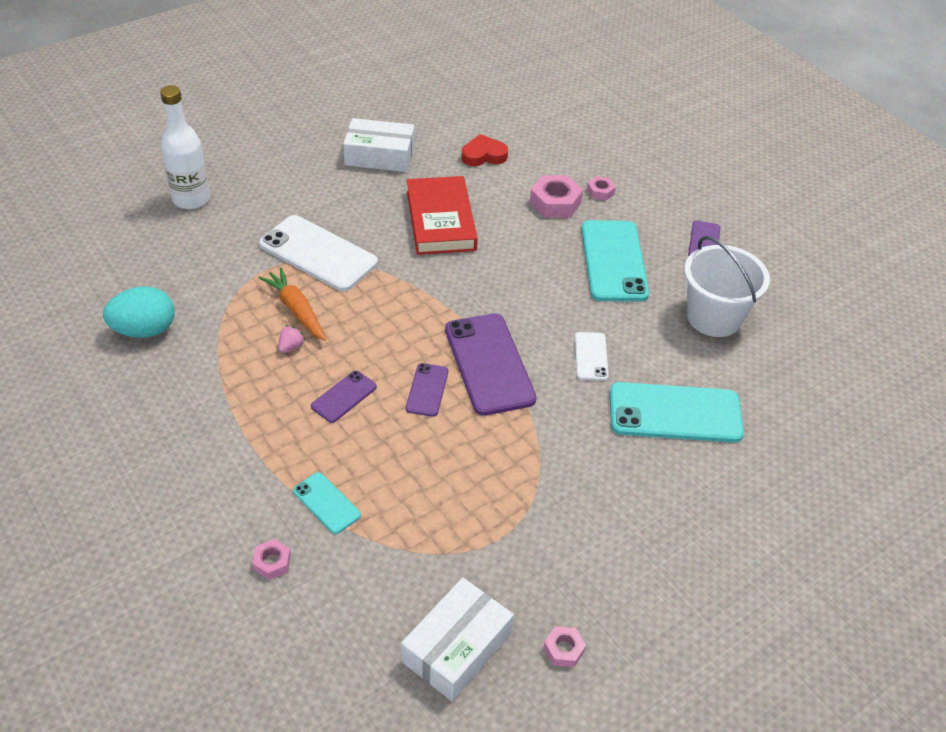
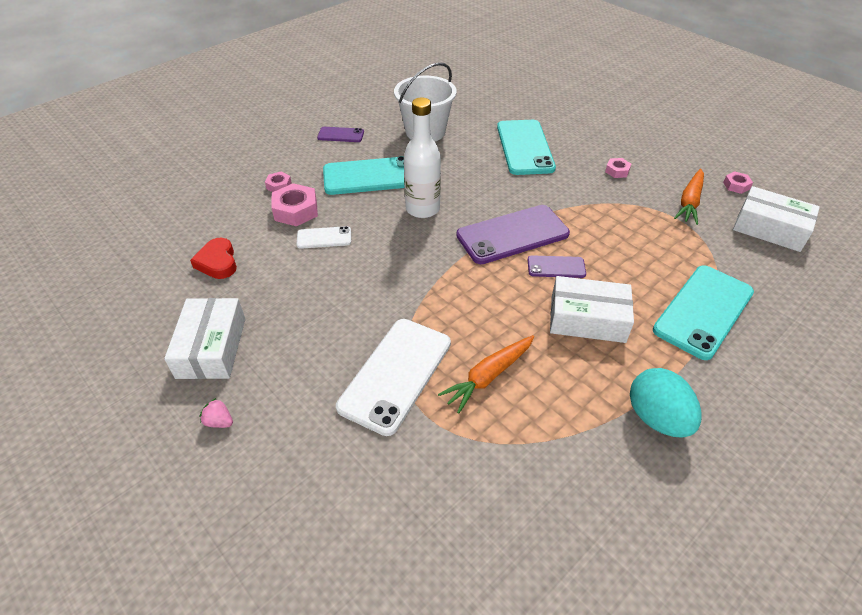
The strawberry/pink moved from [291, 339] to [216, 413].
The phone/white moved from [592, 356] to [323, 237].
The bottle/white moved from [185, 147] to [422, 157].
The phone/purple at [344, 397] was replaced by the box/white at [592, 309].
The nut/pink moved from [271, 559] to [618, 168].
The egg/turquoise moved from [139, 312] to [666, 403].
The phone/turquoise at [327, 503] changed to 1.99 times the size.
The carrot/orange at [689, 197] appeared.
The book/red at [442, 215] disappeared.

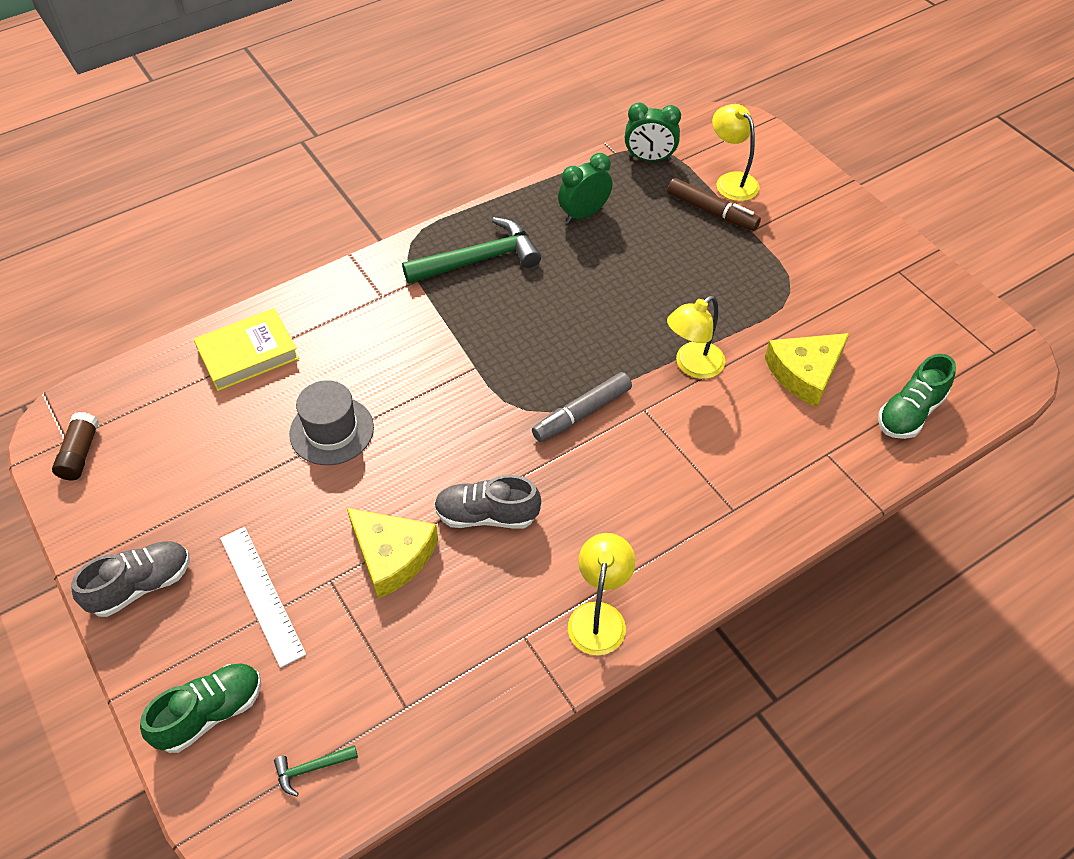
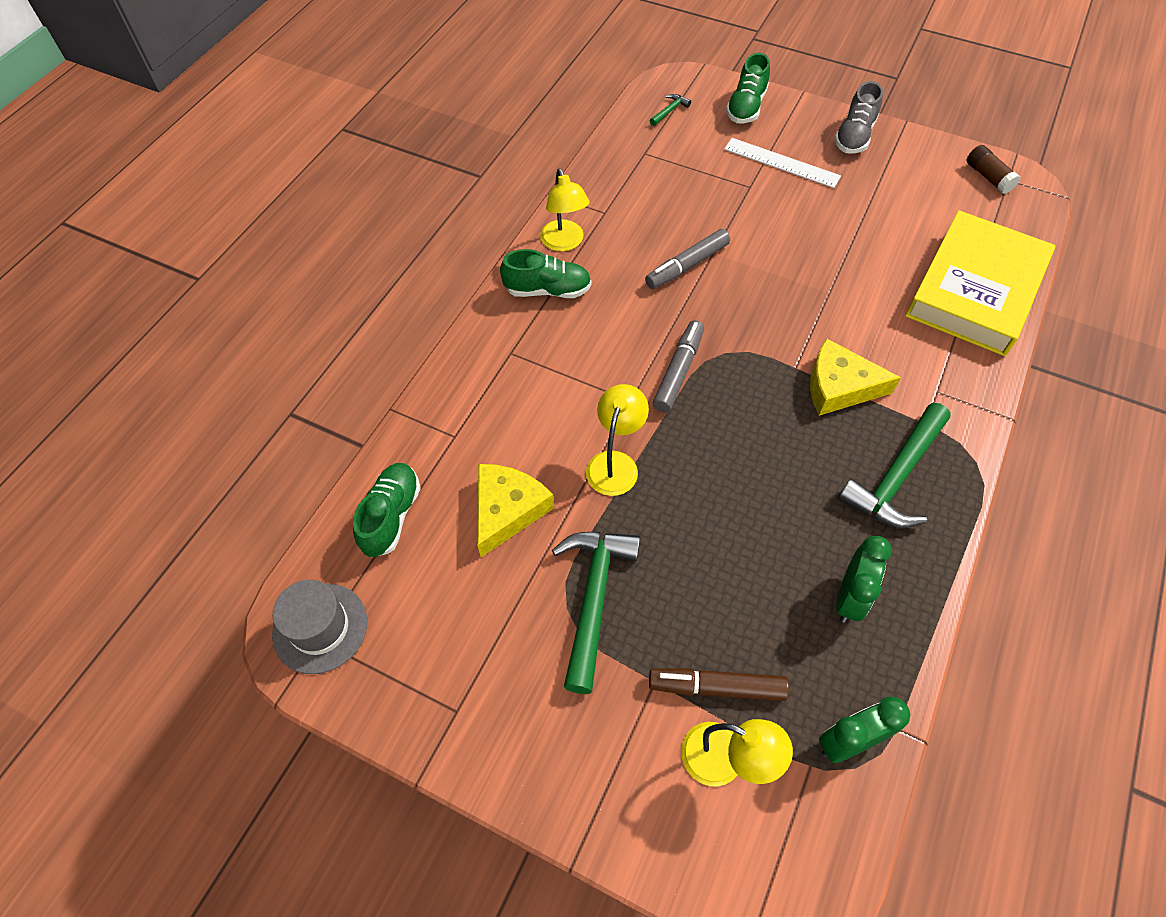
The hat/grey moved from [331, 422] to [319, 627].
The shoe/green at [545, 273] appeared.
The hammer/green at [596, 613] appeared.
The shoe/grey at [487, 502] was replaced by the marker/grey at [687, 259].
The cheese/yellow moved from [392, 553] to [855, 377].
The book/yellow at [246, 349] changed to 1.72 times the size.

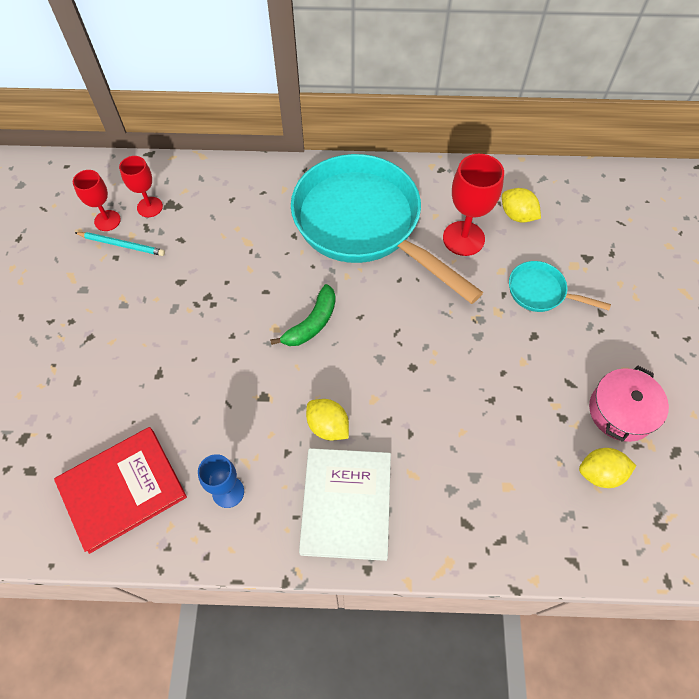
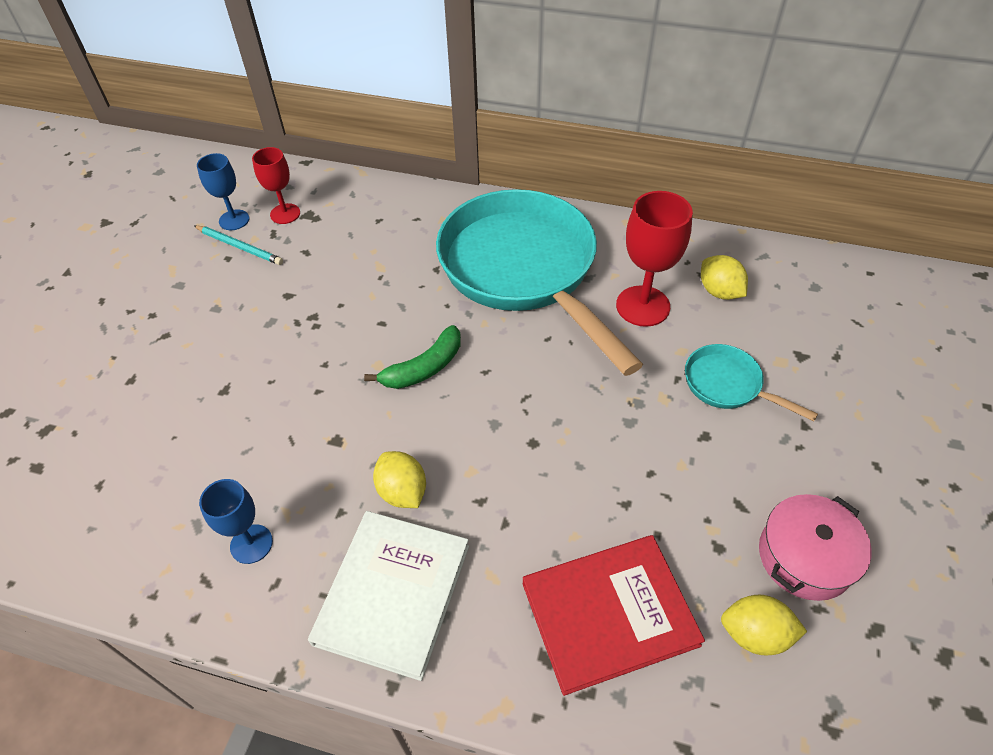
The goblet/red at [97, 200] became the goblet/blue at [223, 191].
The book/red moved from [120, 490] to [614, 615].

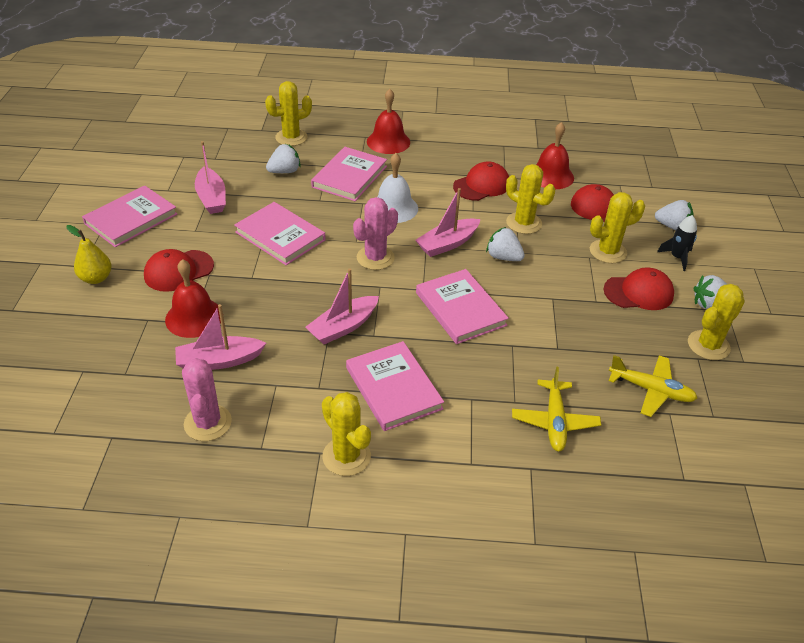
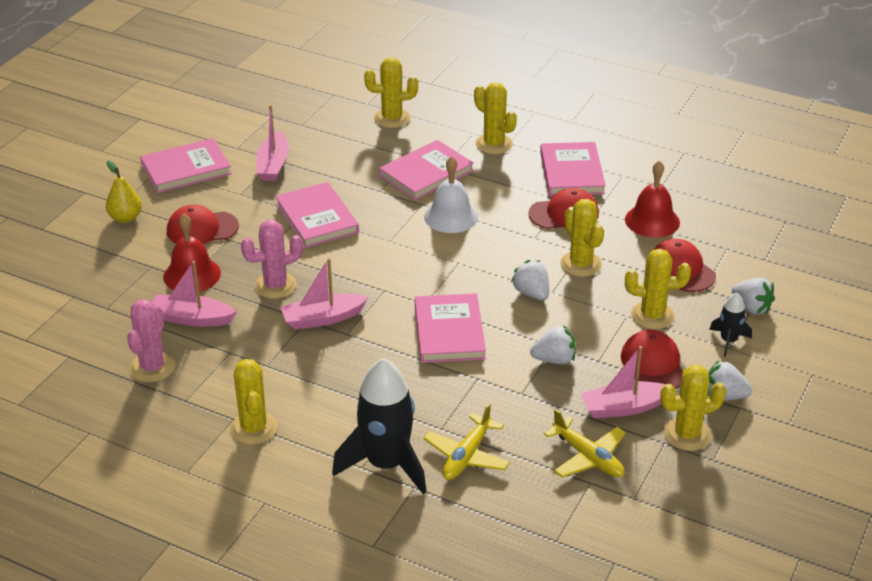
The cactus/pink moved from [375, 233] to [272, 259].
The rocket/black at [379, 426] appeared.
The bell/red at [388, 121] was replaced by the cactus/yellow at [495, 118].
The strawberry/white moved from [283, 158] to [553, 344].
The book/pink moved from [395, 386] to [573, 169].
The boat/pink moved from [447, 222] to [623, 382].
The cap/red at [639, 288] turned 120 degrees counterclockwise.

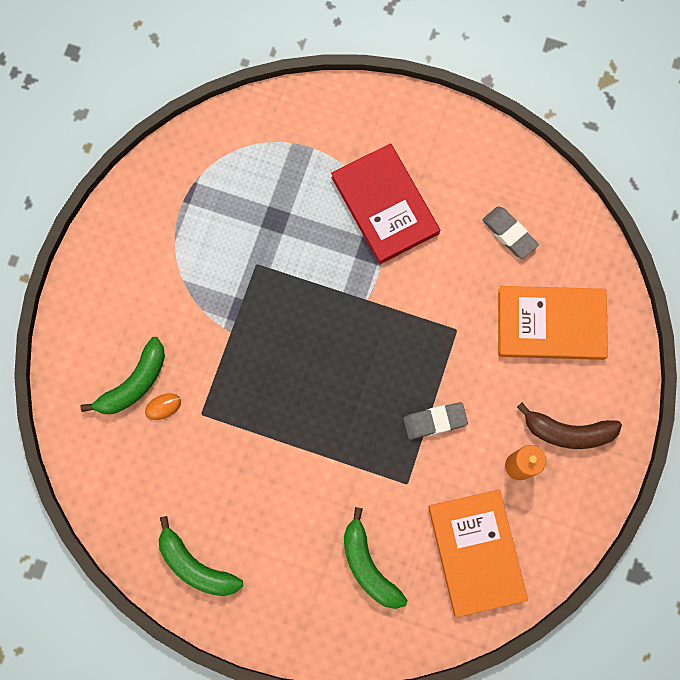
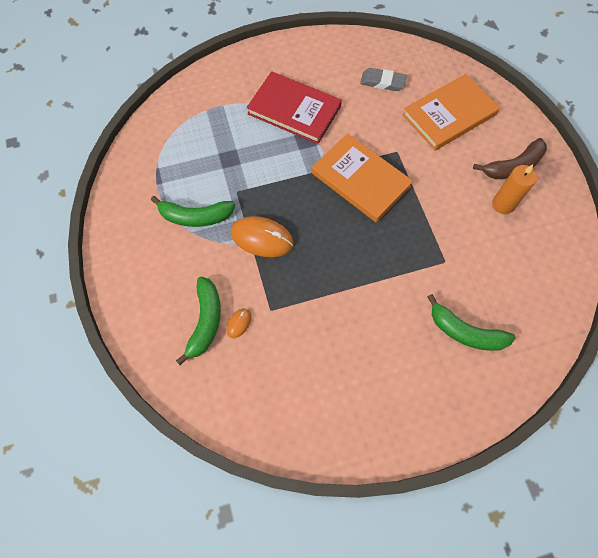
The banana/green moved from [201, 556] to [193, 211].
The mouse/orange at [262, 236] appeared.
The book/orange moved from [478, 553] to [362, 178].
The eraser/grey at [435, 420] disappeared.

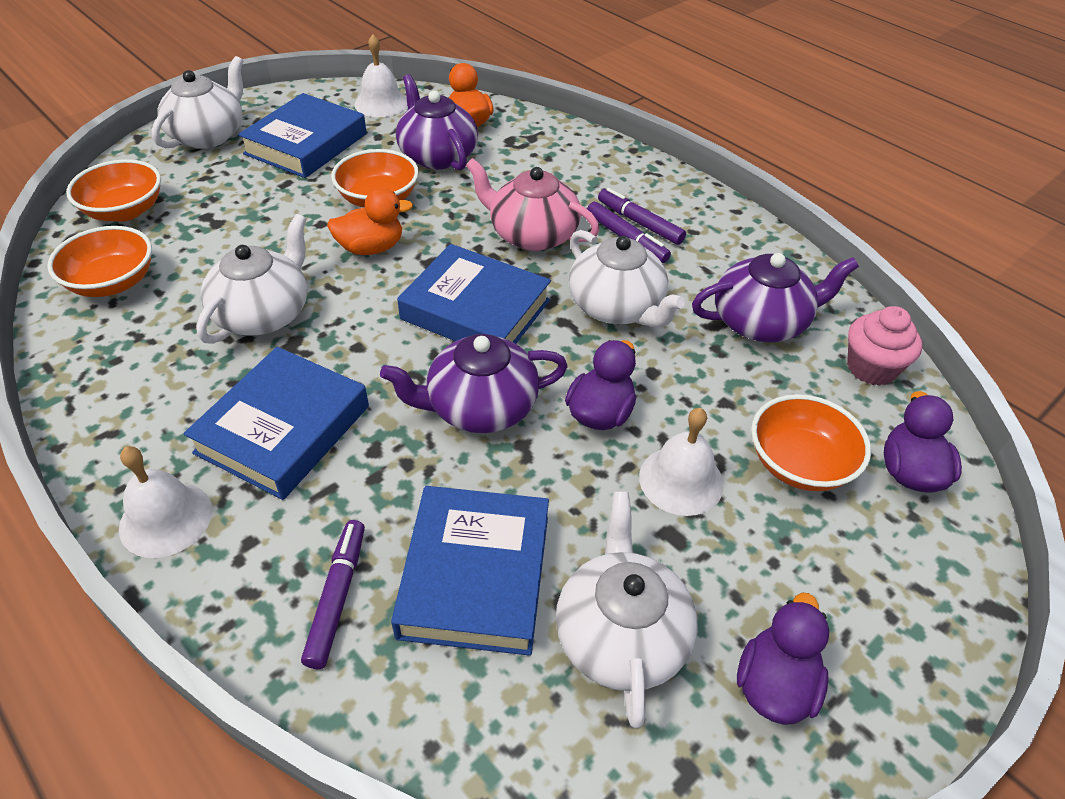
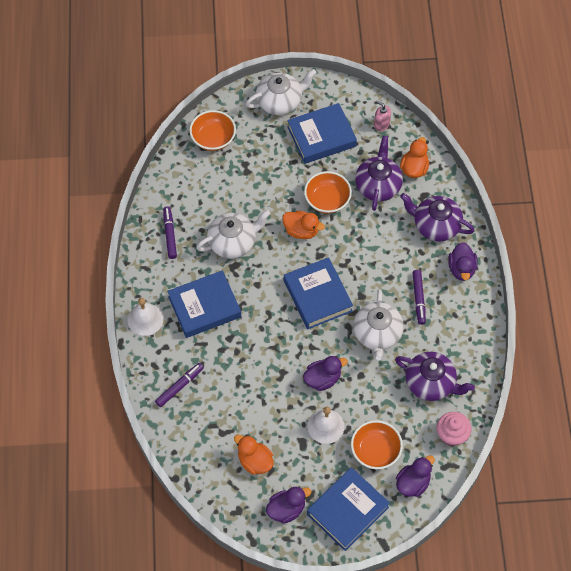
The marker/purple moved from [642, 216] to [170, 232].
The teapot/white at [627, 610] was replaced by the duck/orange at [254, 455].
The book/blue moved from [470, 571] to [348, 509].
The bell/white at [380, 75] was replaced by the soap dispenser/pink at [382, 116].
The teapot/purple moved from [474, 383] to [437, 217].
The duck/purple at [463, 261] appeared.
The bowl/orange at [99, 261] disappeared.
The teapot/pink at [533, 204] disappeared.

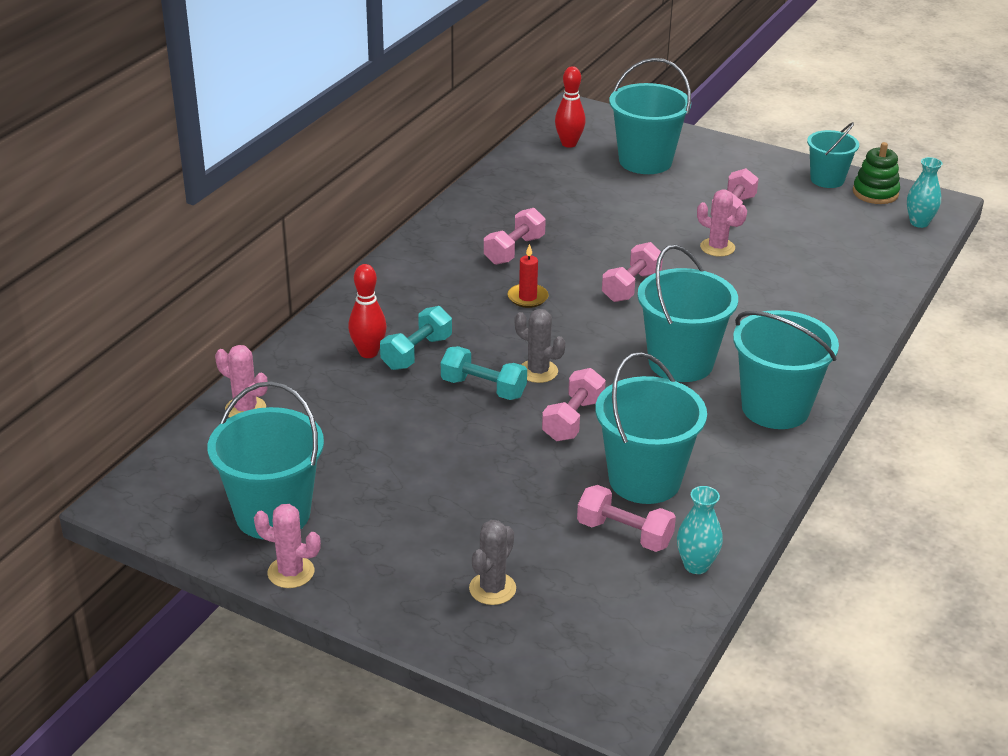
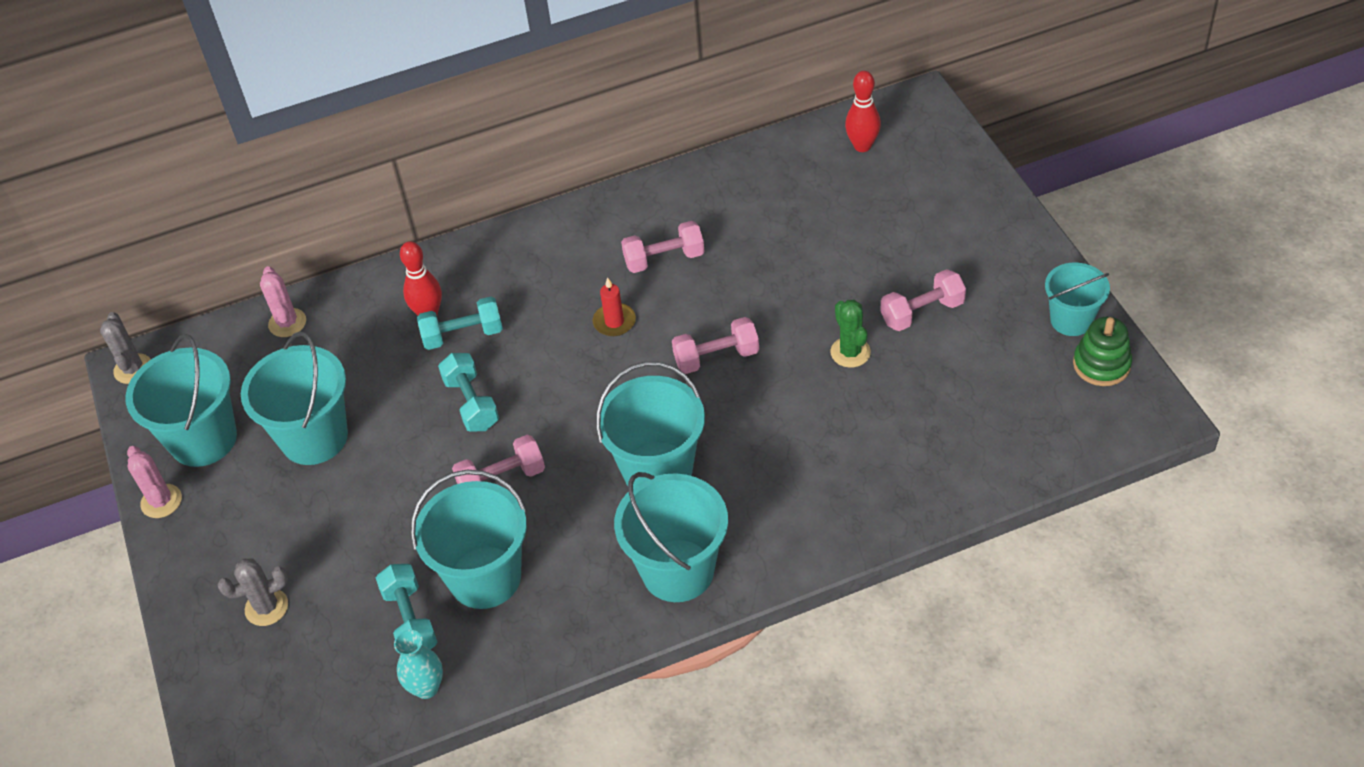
The cactus/grey moved from [540, 346] to [125, 348].
The bucket/turquoise moved from [650, 116] to [294, 398].
The dumbbell/pink at [626, 518] became the dumbbell/turquoise at [406, 606].
The cactus/pink at [722, 223] became the cactus/green at [850, 334].
The vase/turquoise at [925, 192] disappeared.

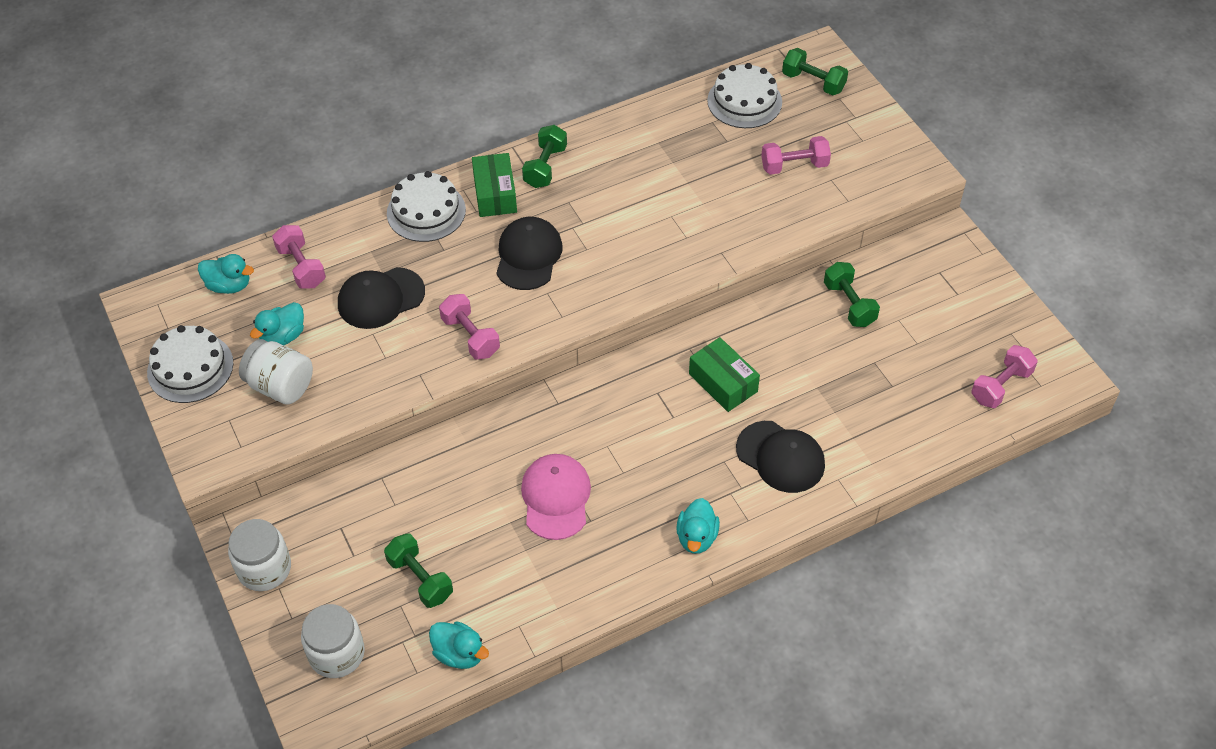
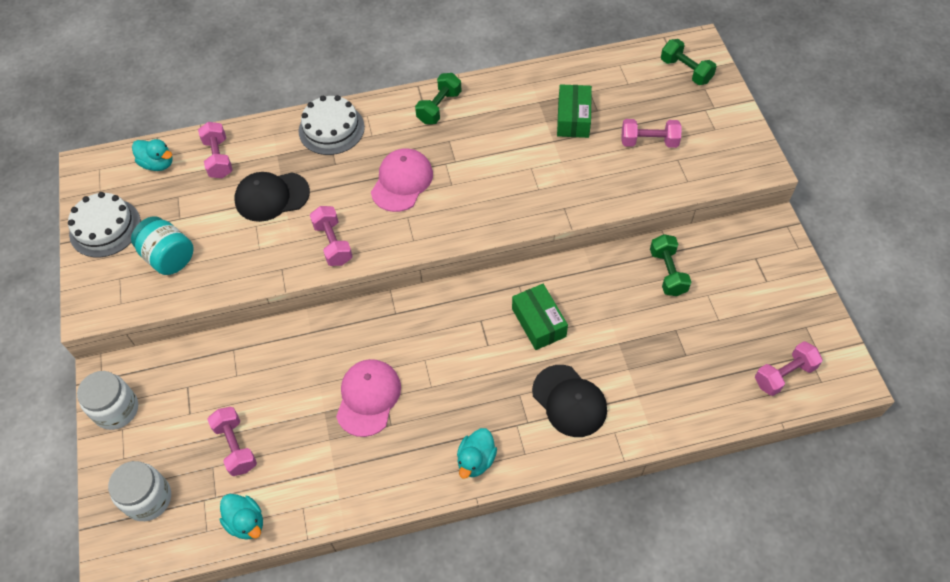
The jar/white at [276, 371] became the jar/turquoise at [162, 245].
The dumbbell/green at [418, 570] became the dumbbell/pink at [232, 441].
The cap/black at [529, 253] became the cap/pink at [402, 180].
The box/green moved from [494, 185] to [574, 111].
The duck/turquoise at [277, 323] disappeared.
The cake/white at [744, 95] disappeared.

